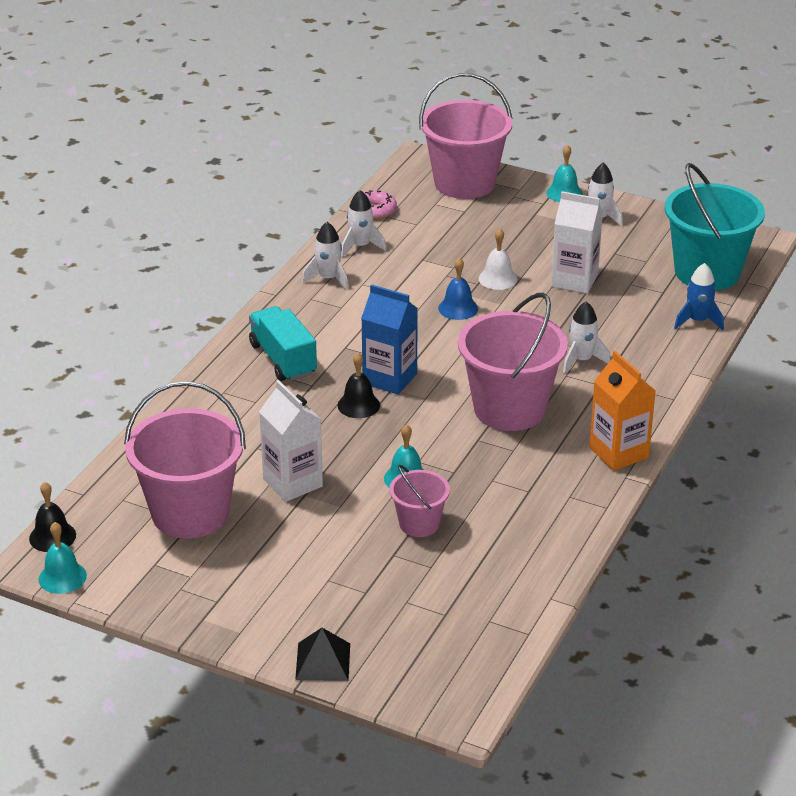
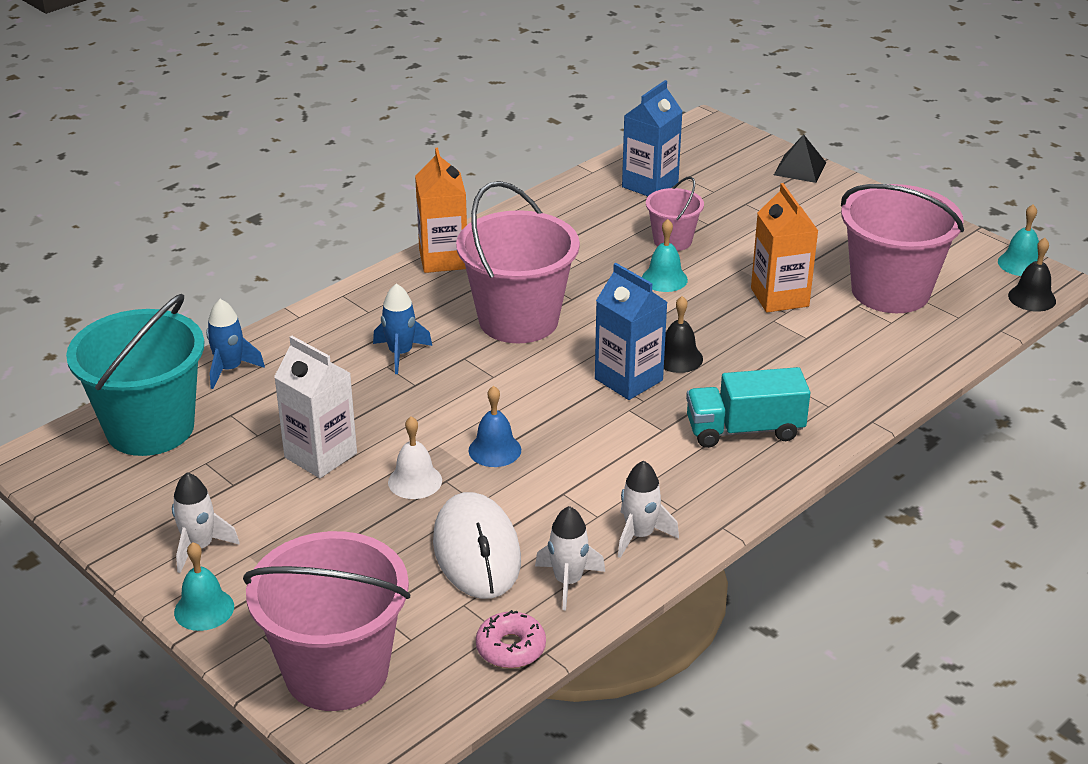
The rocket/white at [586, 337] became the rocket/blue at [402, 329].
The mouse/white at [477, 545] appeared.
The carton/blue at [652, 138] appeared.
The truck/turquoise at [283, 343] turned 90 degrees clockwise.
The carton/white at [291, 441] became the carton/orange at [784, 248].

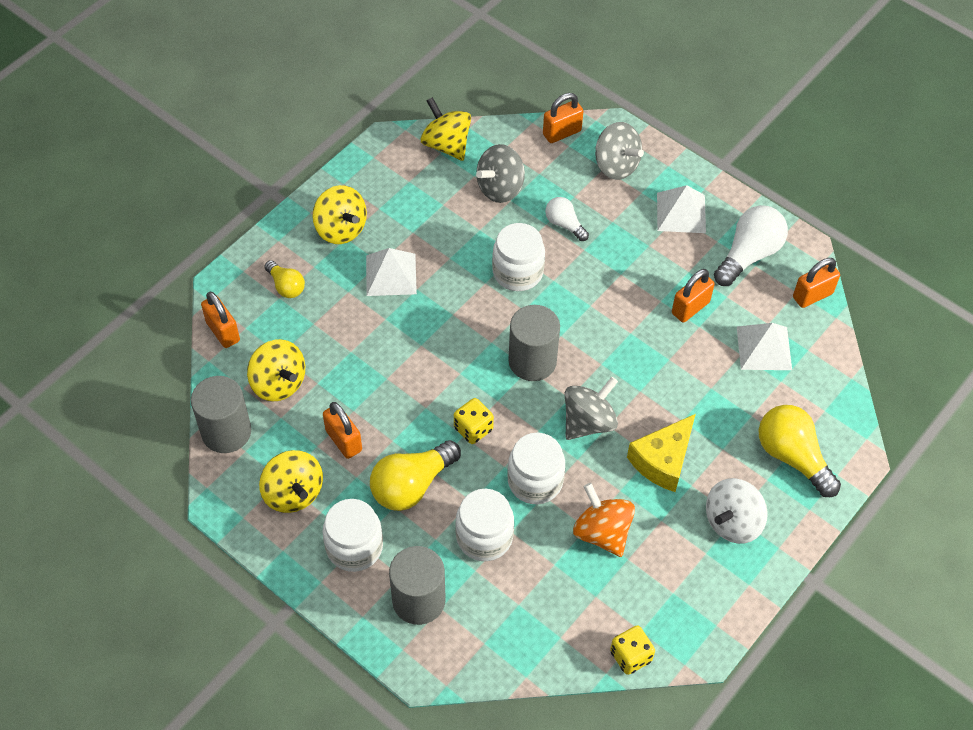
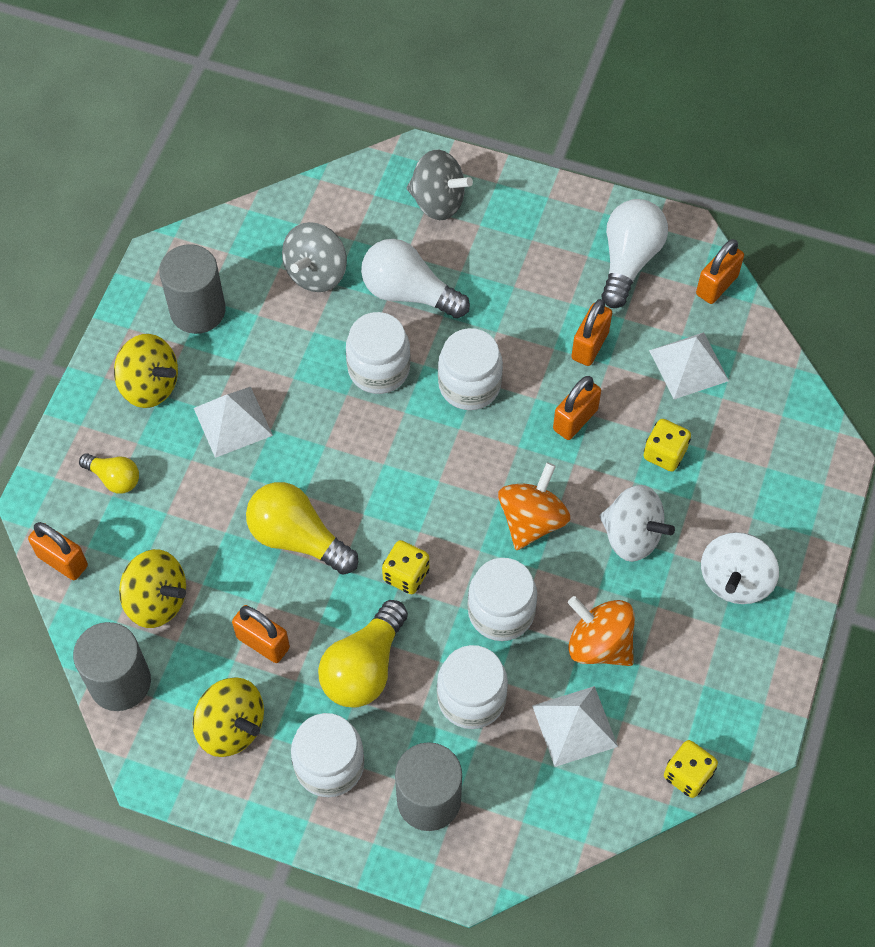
The cylinder/grey moved from [534, 343] to [192, 289].
The light bulb/yellow moved from [800, 451] to [302, 528].
The light bulb/white at [567, 219] changed to 1.76 times the size.
The jar/white at [470, 369] appeared.
The spinning top/grey at [591, 408] became the spinning top/orange at [534, 506].
The pyramid/white moved from [681, 209] to [575, 726].
The padlock/orange moved from [563, 118] to [577, 408].
The cheese/yellow at [661, 453] was replaced by the spinning top/white at [637, 523].
The dice/yellow at [667, 445] appeared.
The spinning top/yellow at [446, 129] disappeared.

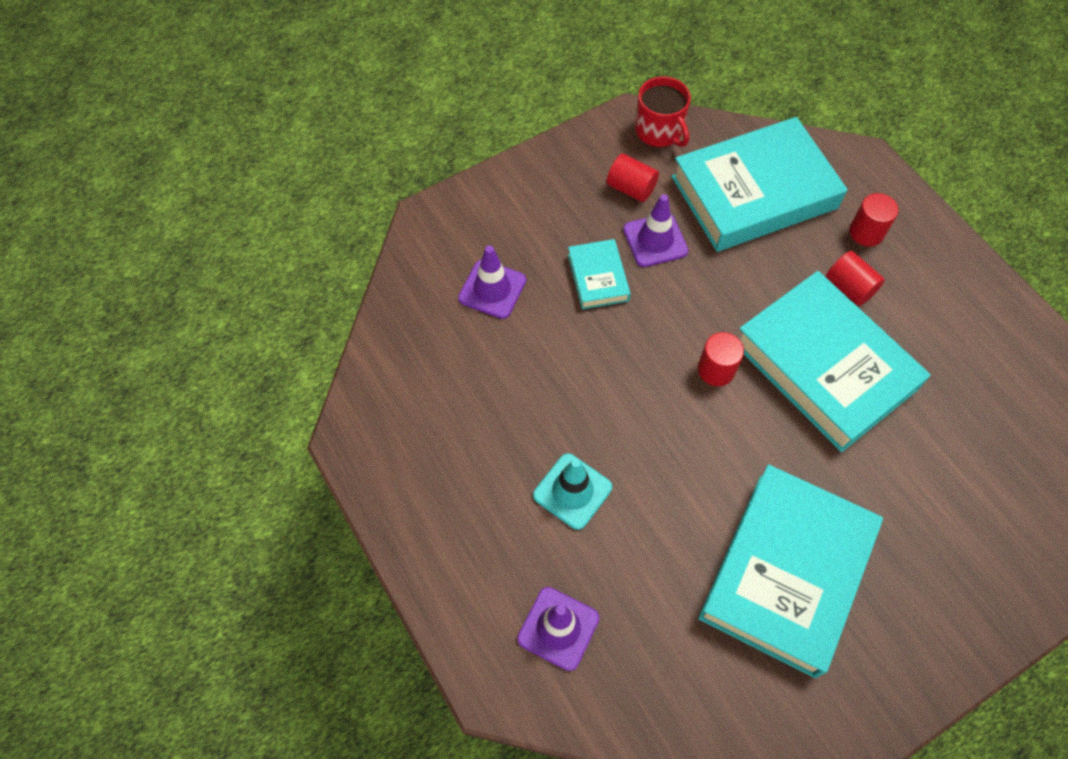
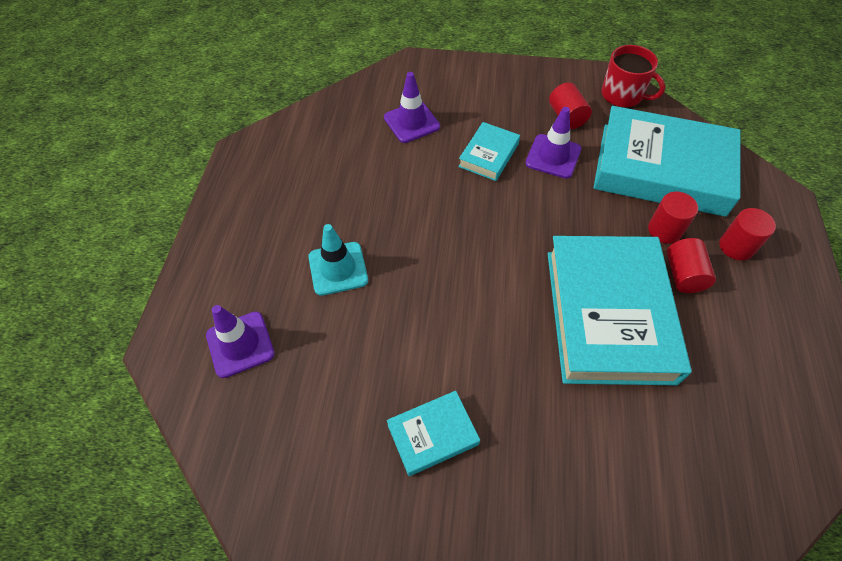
The book/turquoise at [790, 571] changed to 0.46 times the size.
The mug/red at [663, 112] turned 60 degrees counterclockwise.
The cylinder/red moved from [721, 359] to [673, 218].

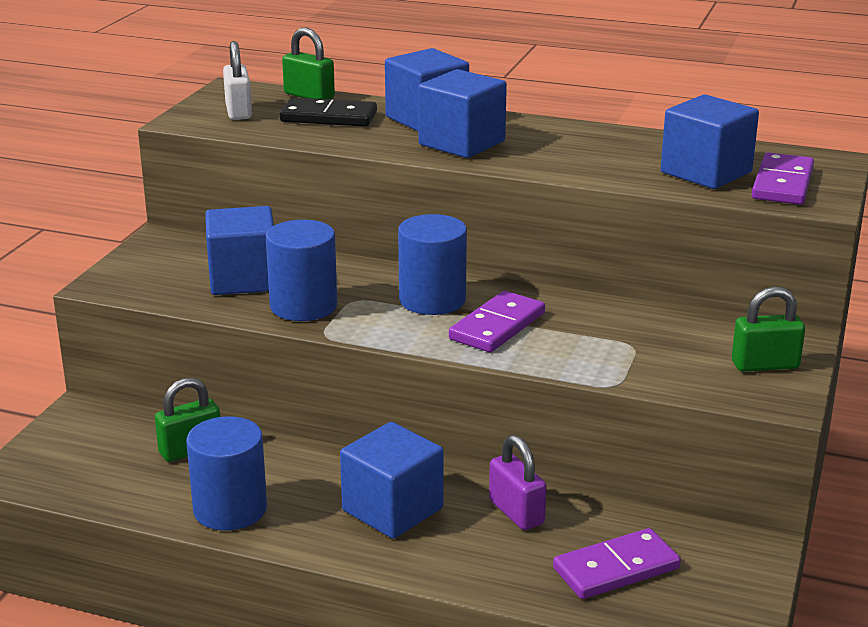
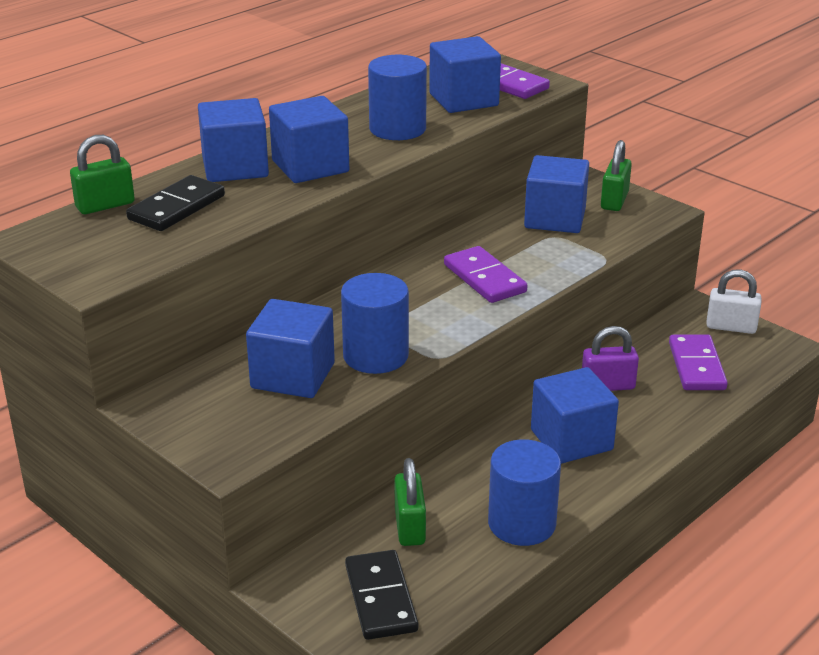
The domino/black at [381, 595] appeared.
The cylinder/blue moved from [432, 264] to [397, 97].
The cube/blue at [556, 194] appeared.
The padlock/white moved from [237, 80] to [734, 301].

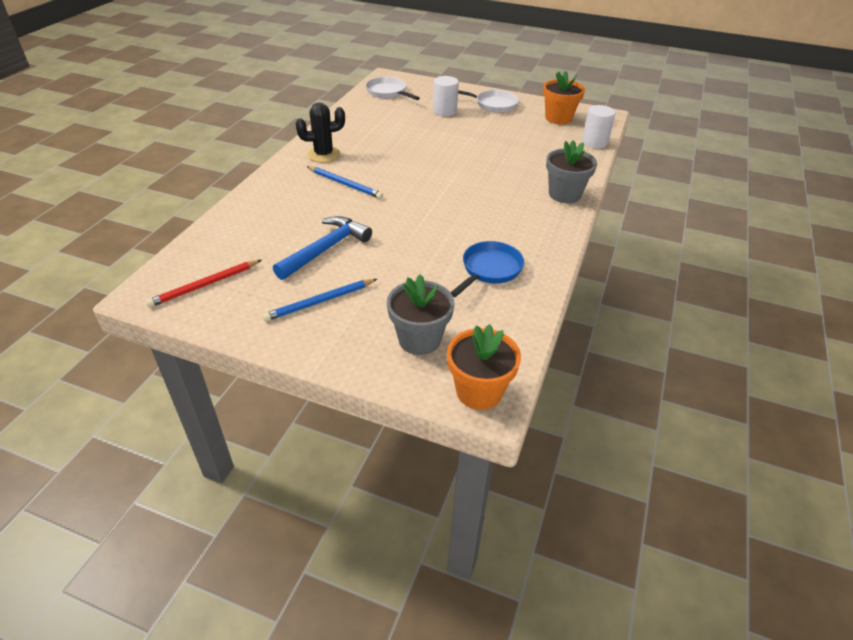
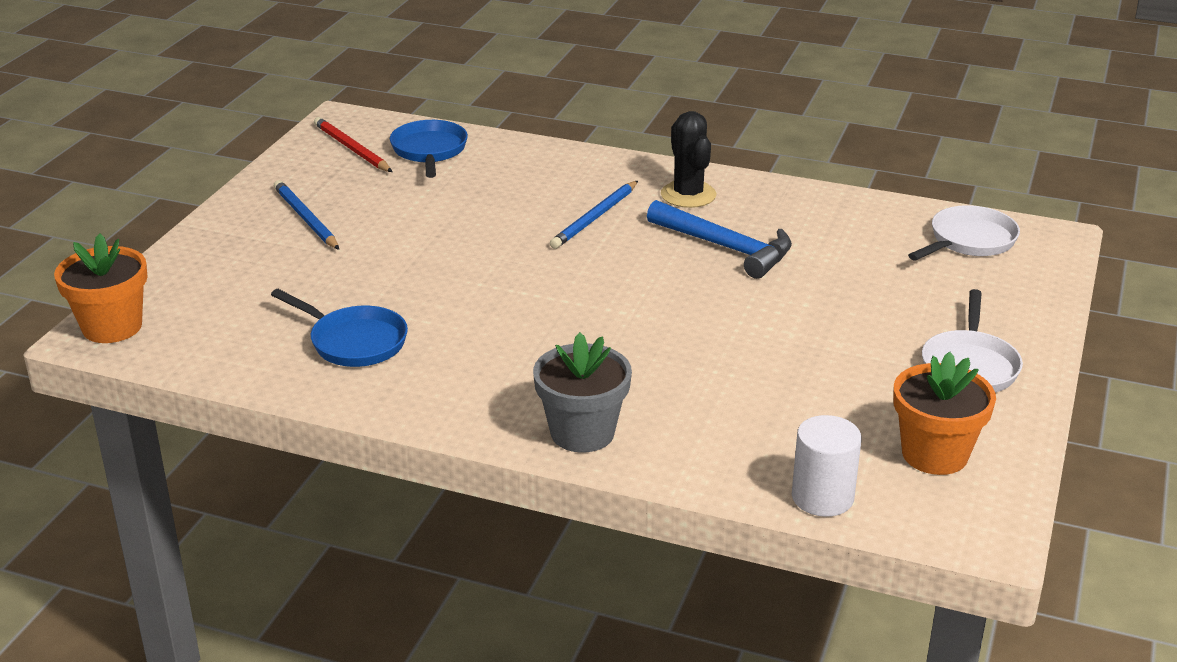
The pan/blue at [429, 149] appeared.
The hammer/blue moved from [322, 248] to [719, 239].
The flower pot/grey at [420, 314] disappeared.
The cylinder/white at [446, 96] disappeared.

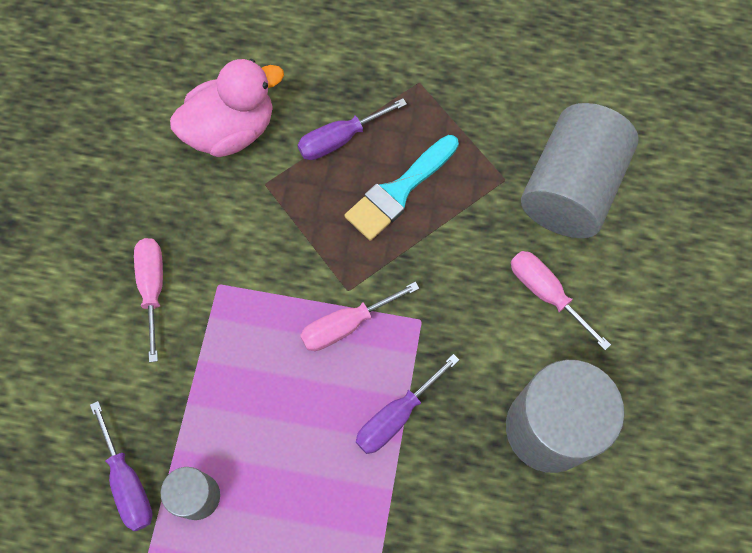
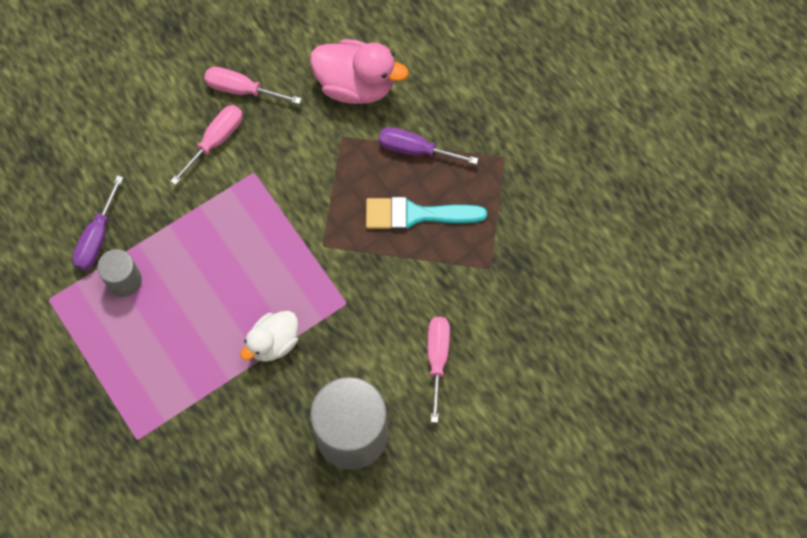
The screwdriver/pink moved from [359, 316] to [252, 85].
The screwdriver/purple at [407, 404] was replaced by the duck/white at [269, 336].
The cylinder/grey at [580, 170] disappeared.

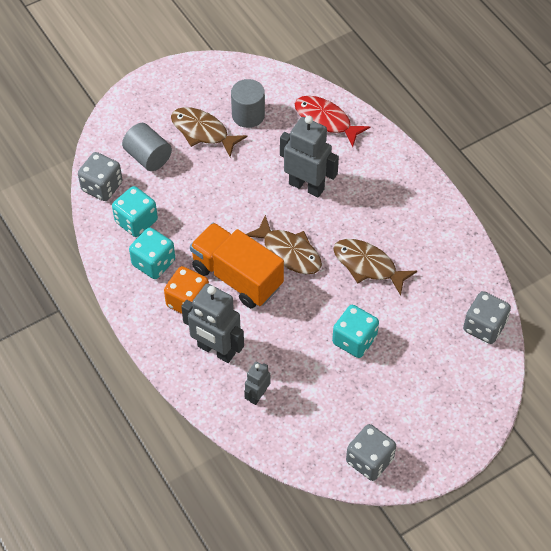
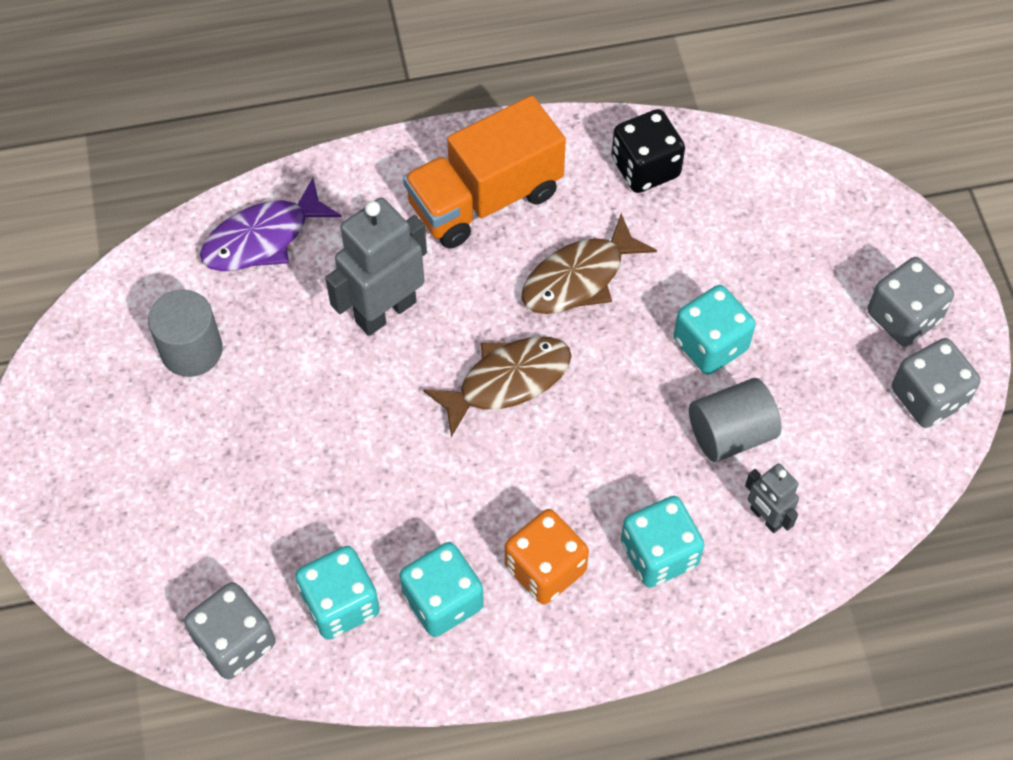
The fish/red at [332, 121] became the fish/purple at [271, 224].
The truck/orange moved from [237, 265] to [484, 172].
The dice/black at [648, 151] appeared.
The robot/grey at [212, 323] was replaced by the dice/turquoise at [663, 541].
The cylinder/grey moved from [147, 147] to [735, 420].
The dice/grey moved from [487, 317] to [911, 301].
The fish/brown at [209, 132] disappeared.

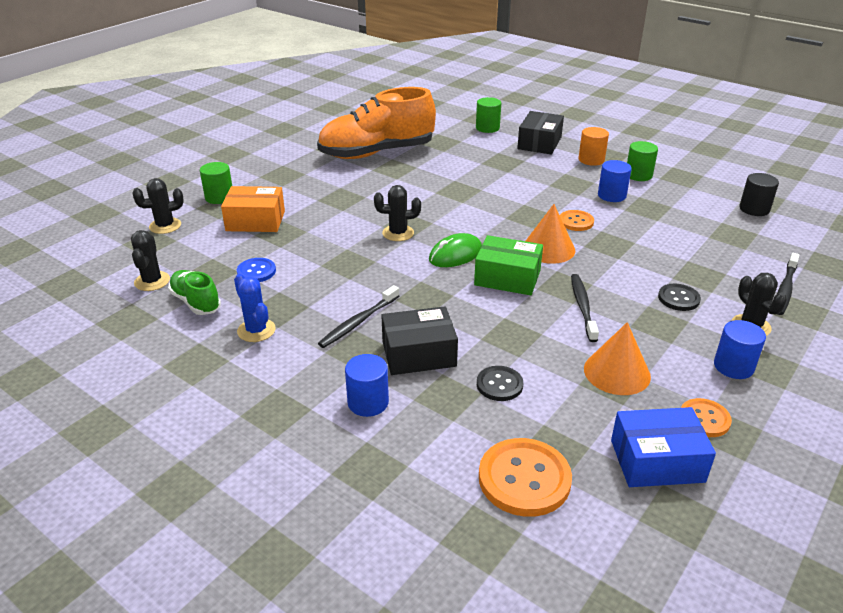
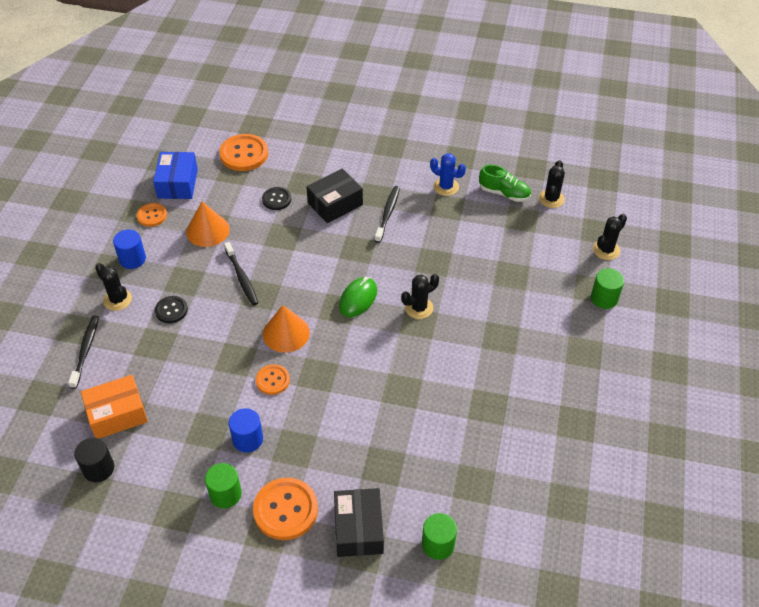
The box/orange moved from [253, 209] to [114, 407].
The box/blue at [663, 447] turned 60 degrees counterclockwise.
The cylinder/orange at [594, 146] was replaced by the button/orange at [285, 509].
The cactus/black at [150, 260] turned 45 degrees clockwise.
The button/blue at [256, 270] disappeared.
The shoe/orange at [376, 123] disappeared.
The cylinder/blue at [367, 385] disappeared.
The box/green at [508, 265] disappeared.

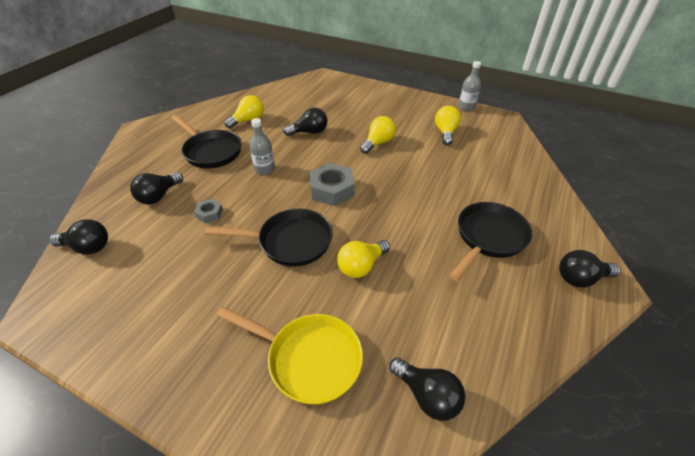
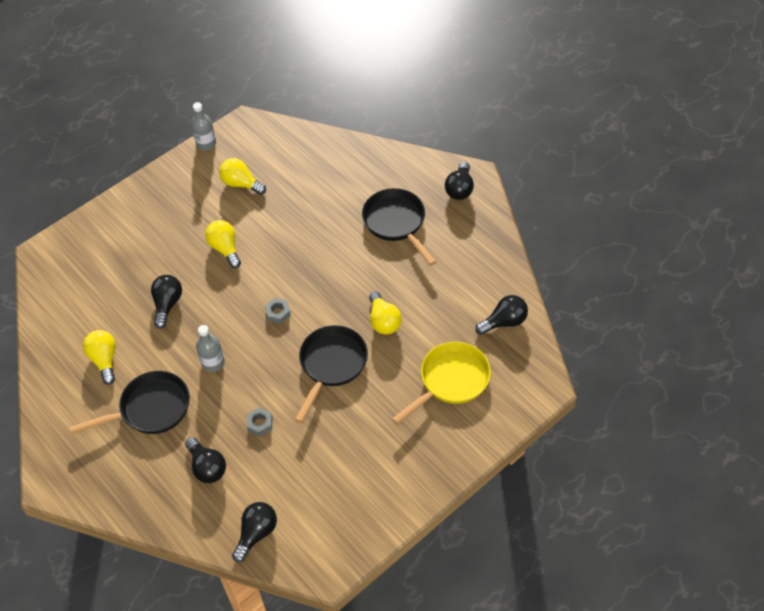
The nut/grey at [332, 184] changed to 0.52 times the size.

